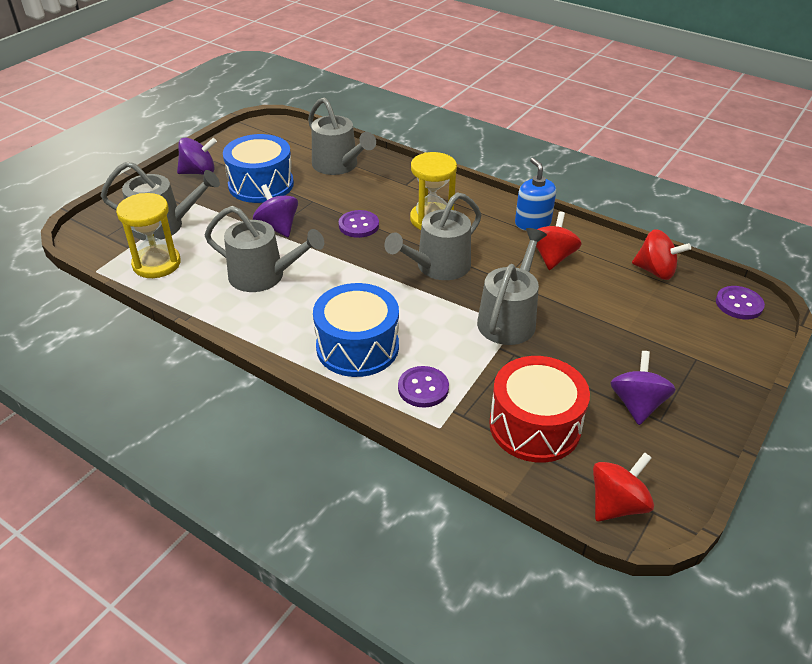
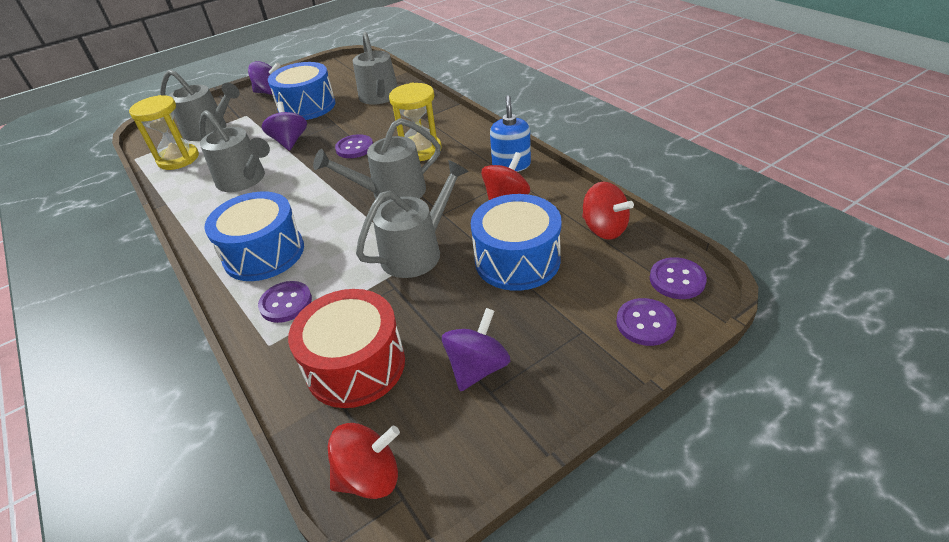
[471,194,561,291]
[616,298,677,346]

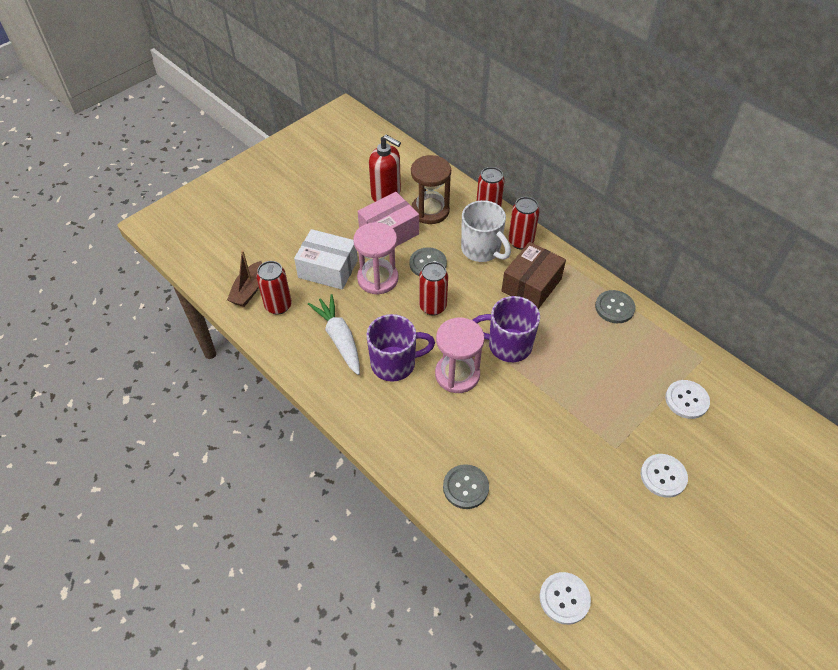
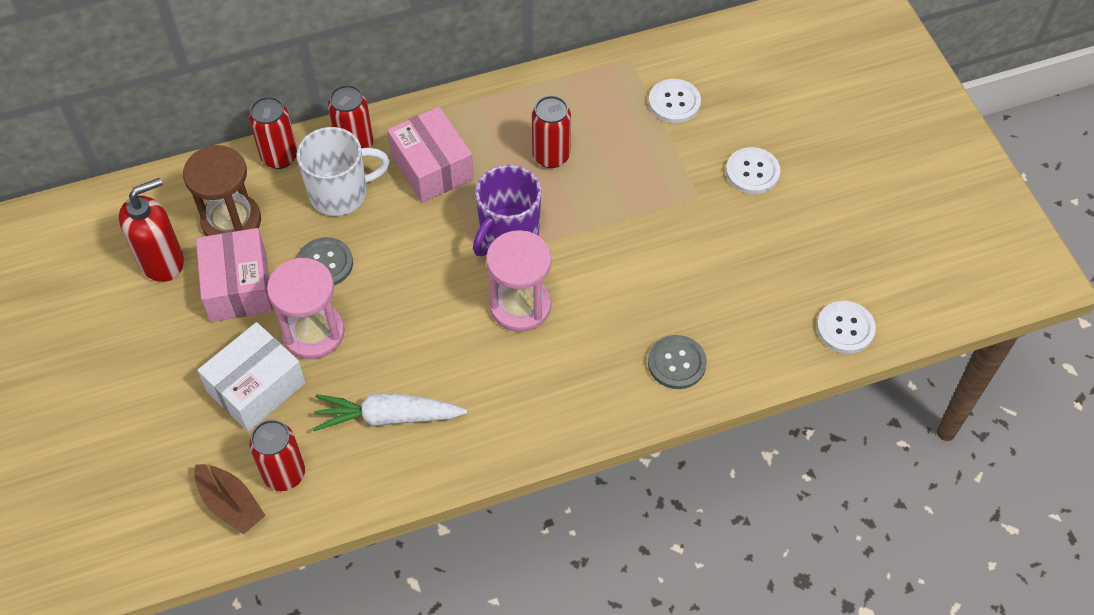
[387,106,474,203]
[532,96,571,168]
[595,290,635,323] (first image)
[366,314,435,382] (first image)

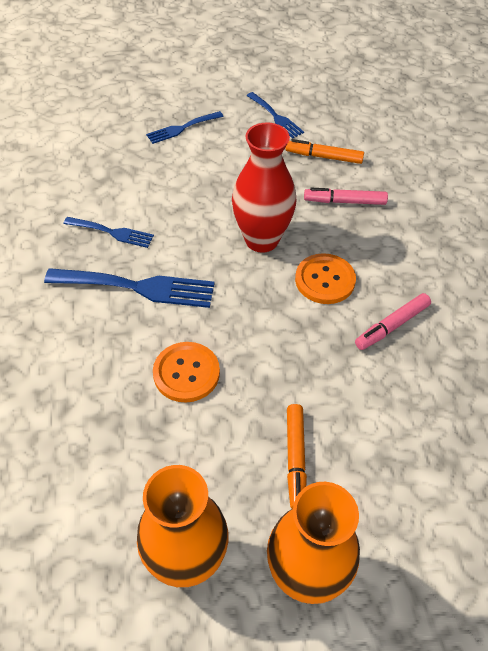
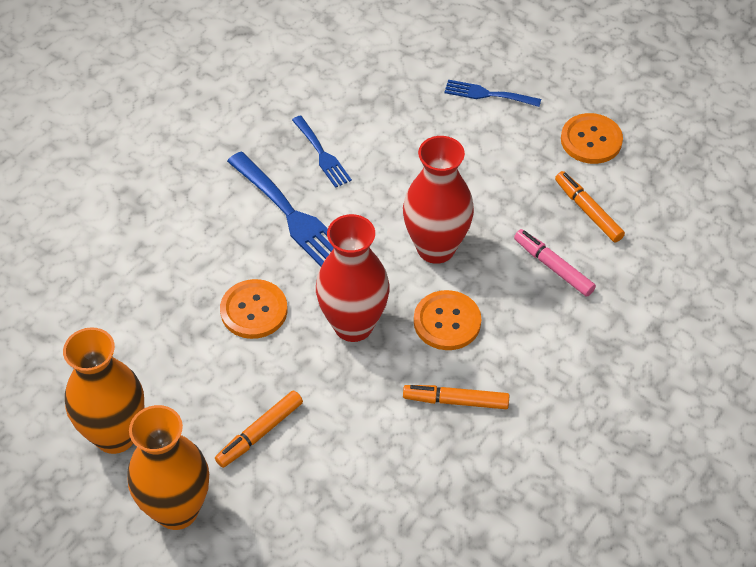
[561,113,623,164]
[403,385,509,409]
[316,214,390,342]

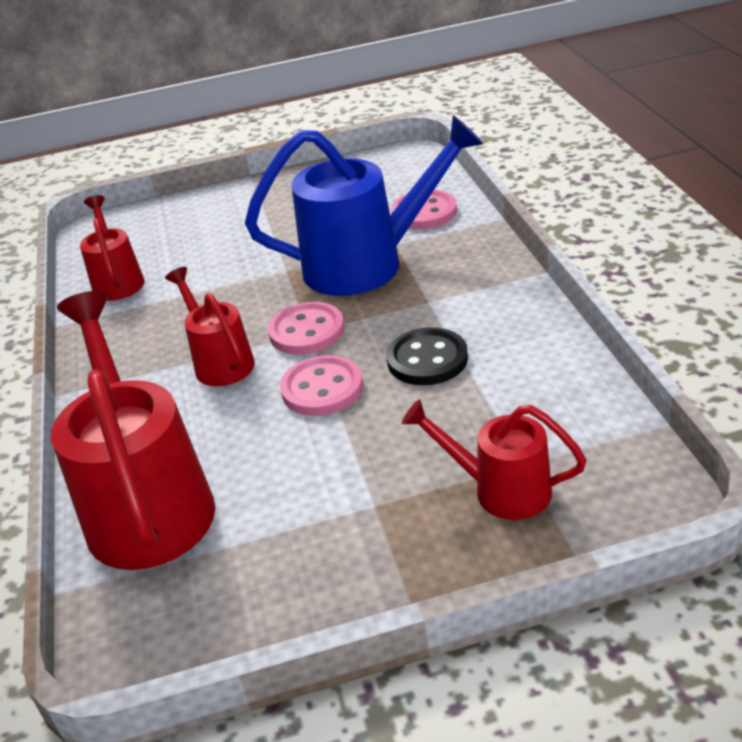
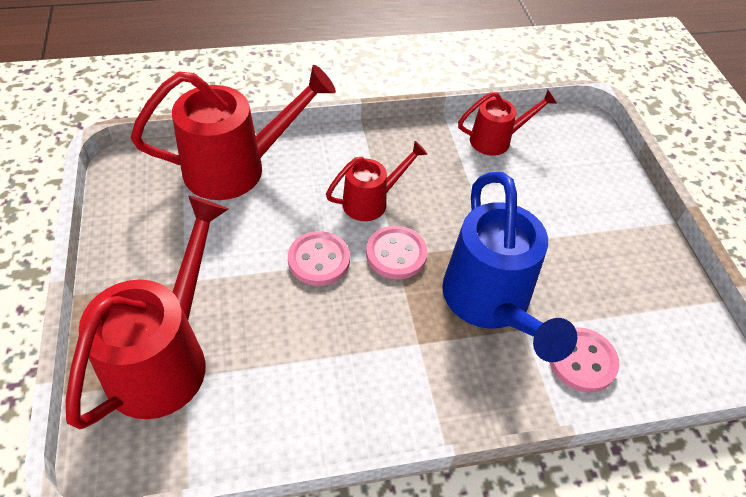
[386,327,468,385] (first image)
[66,196,228,429]

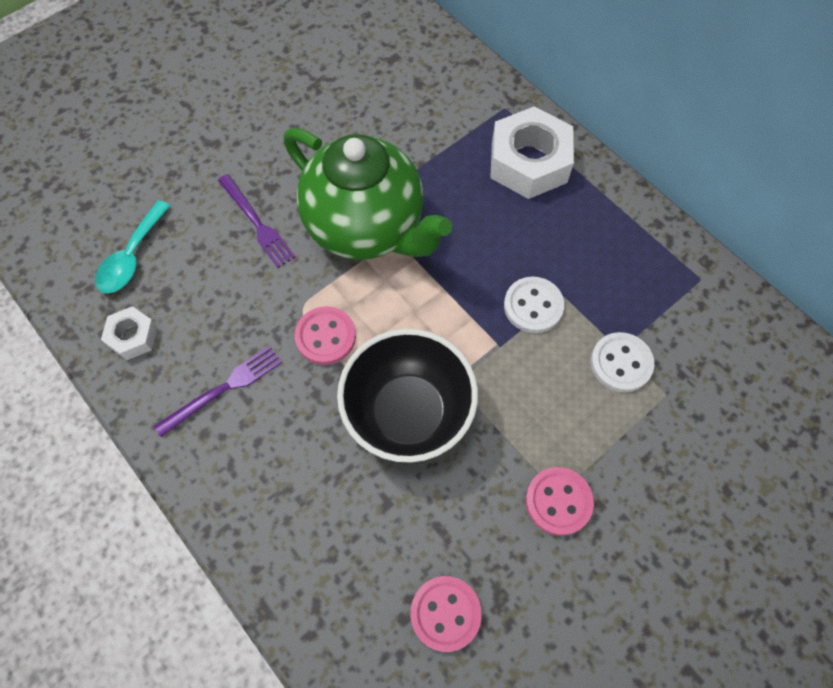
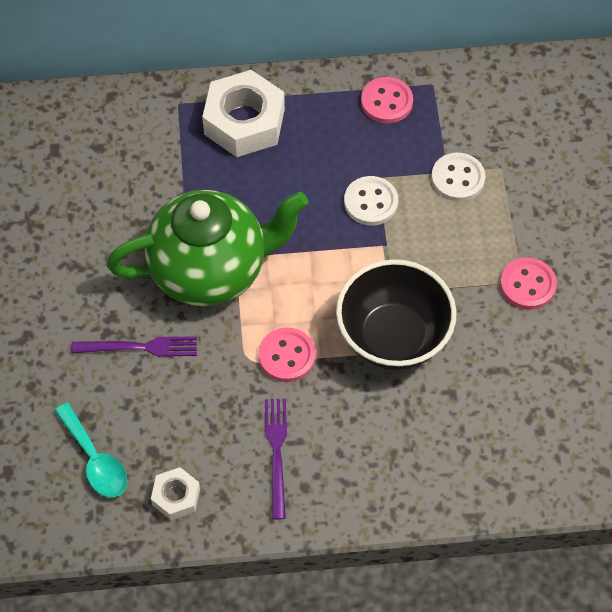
[361,77,413,123]

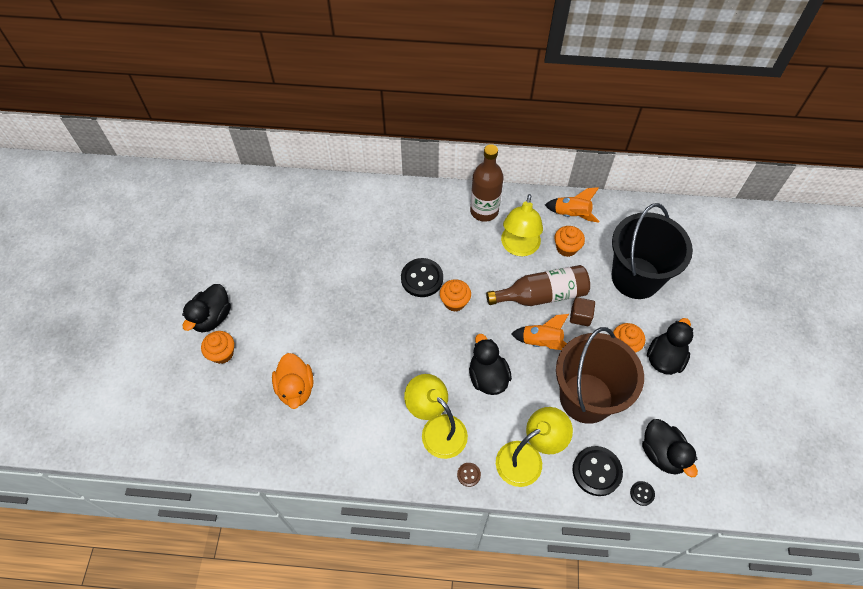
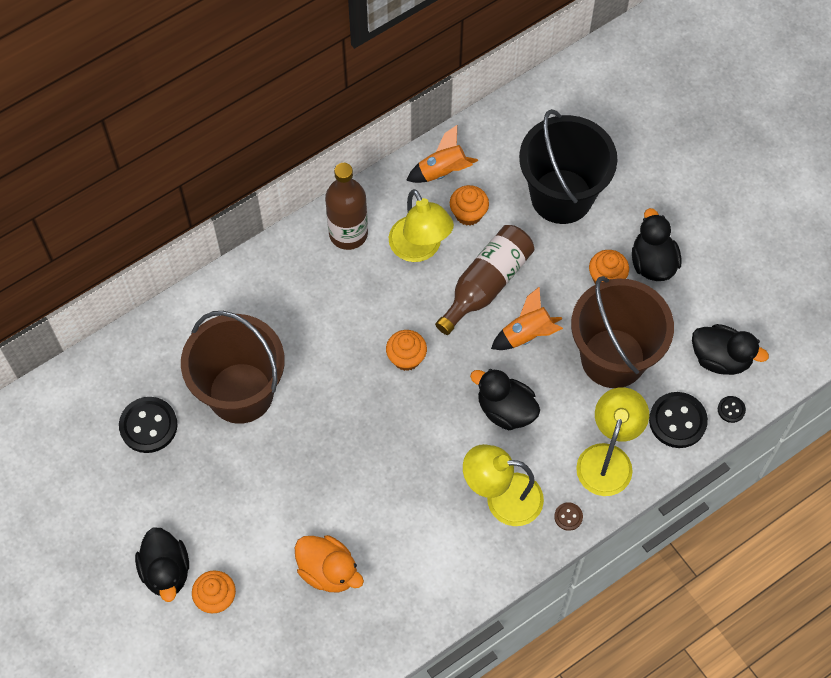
[119,397,177,453]
[570,297,595,326] (first image)
[181,311,285,424]

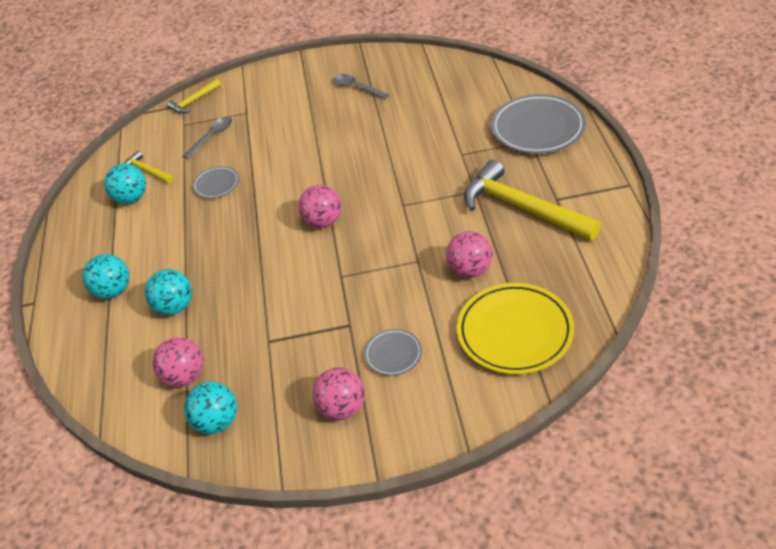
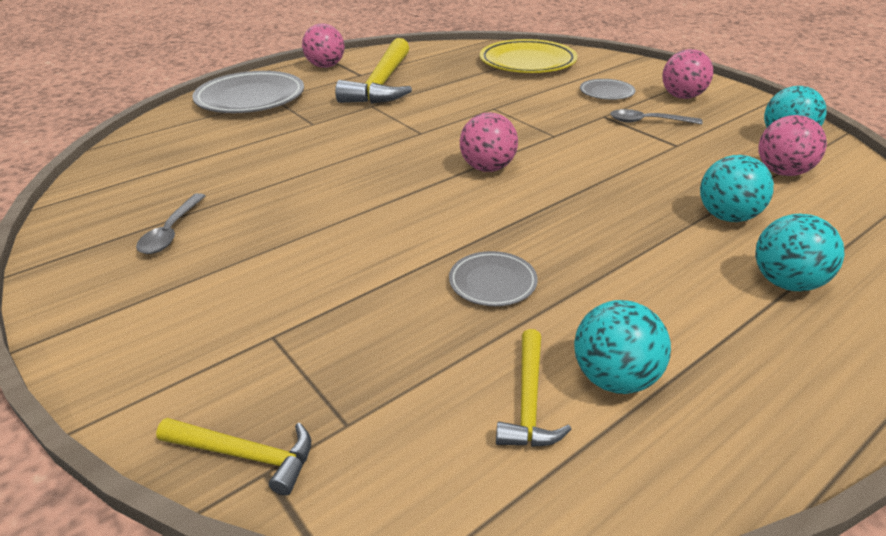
[610,109,703,124]
[302,23,345,68]

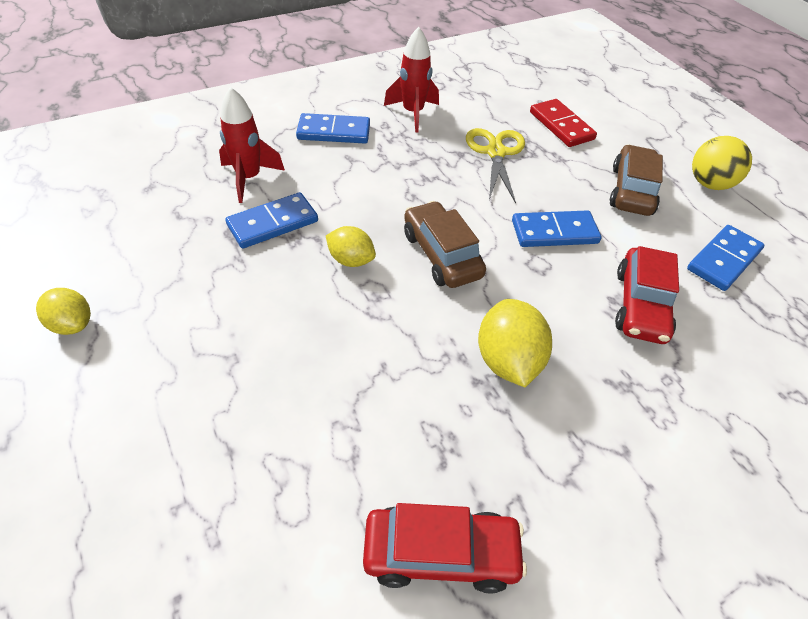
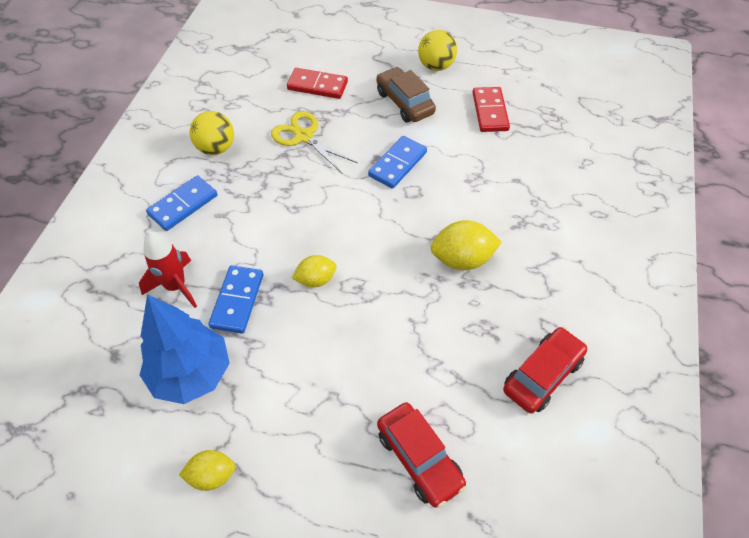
[190,111,234,155]
[404,201,486,288] (first image)
[472,87,510,132]
[377,402,467,508]
[430,220,502,270]
[140,294,230,404]

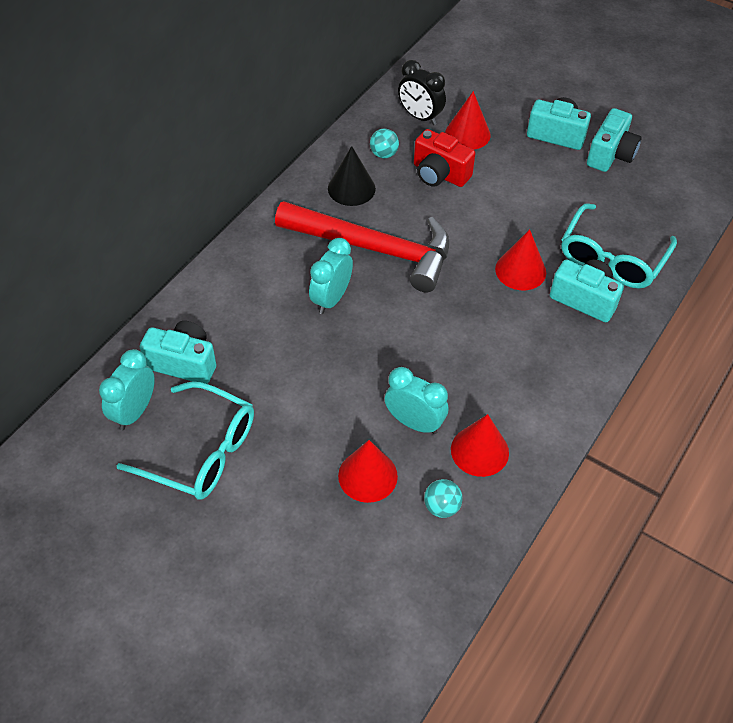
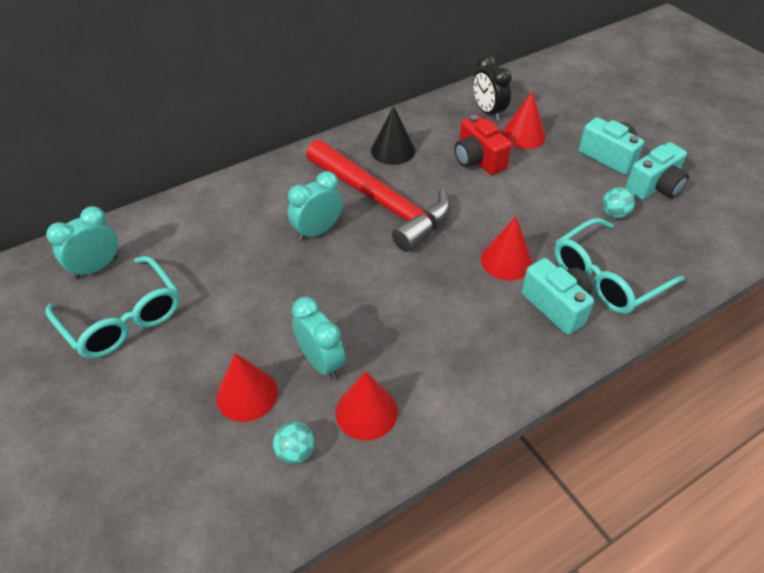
[602,187,635,218]
[140,321,216,384] (first image)

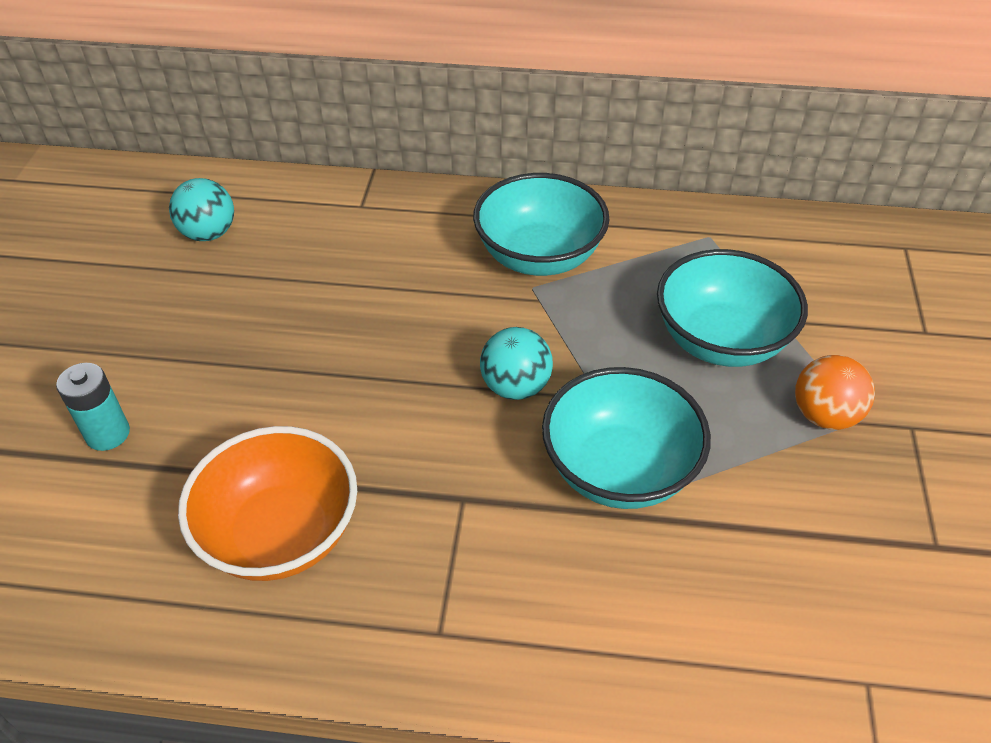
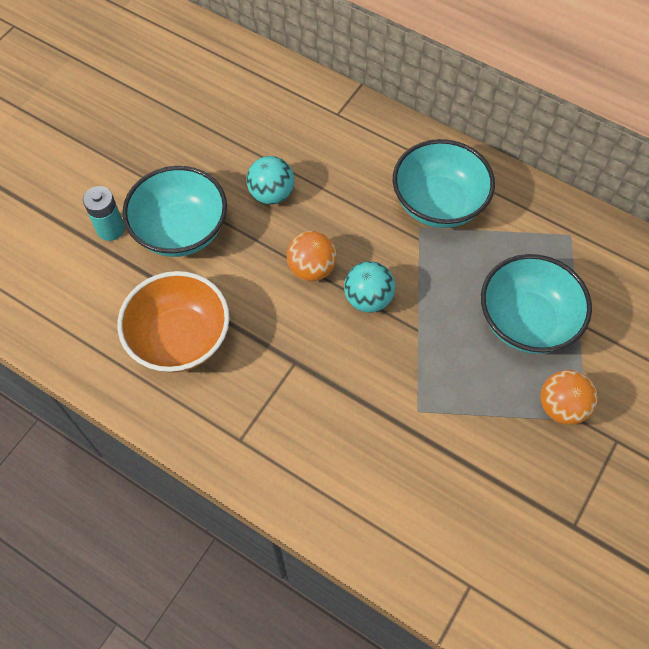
[246,156,294,204]
[122,166,227,257]
[287,231,337,281]

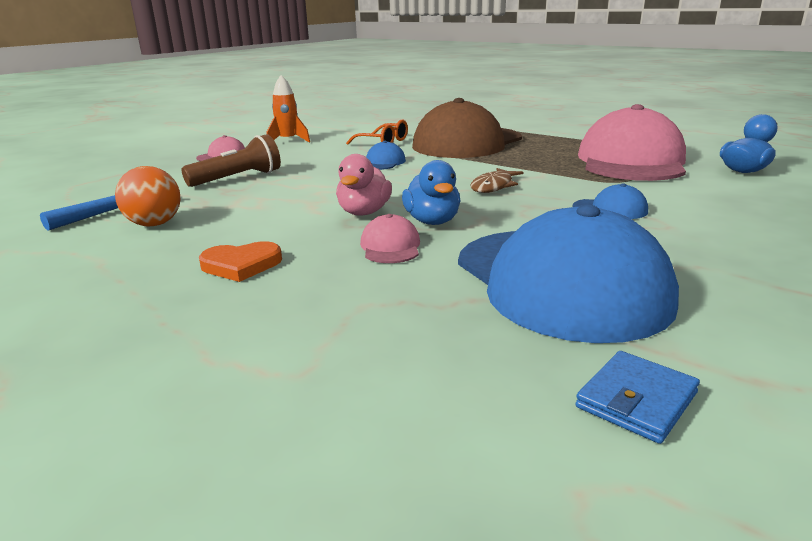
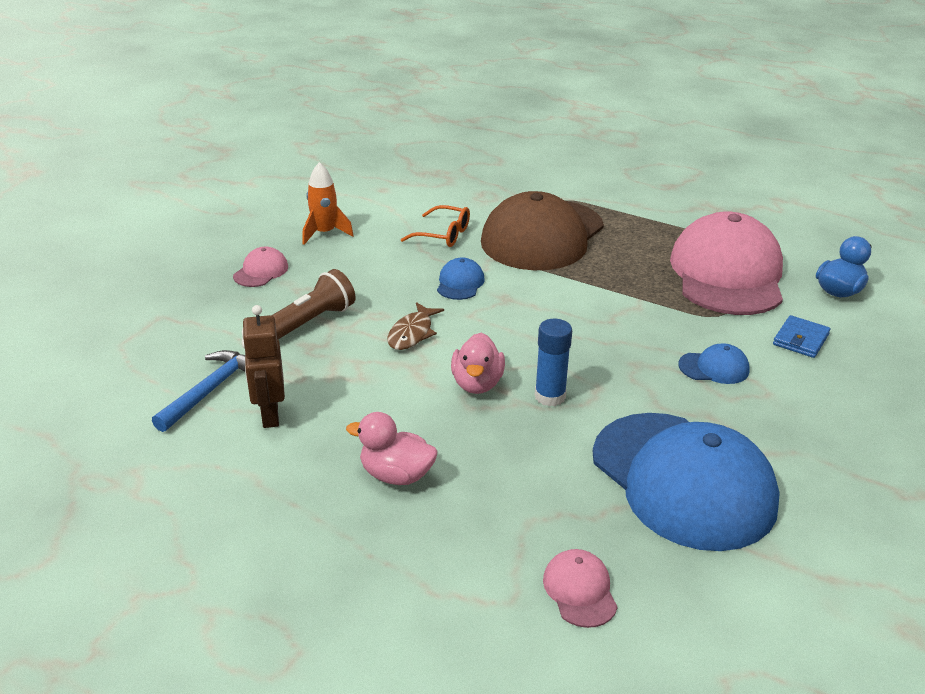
[535,319,572,406]
[242,305,285,428]
[387,302,444,350]
[543,549,618,628]
[346,412,438,485]
[773,315,830,358]

